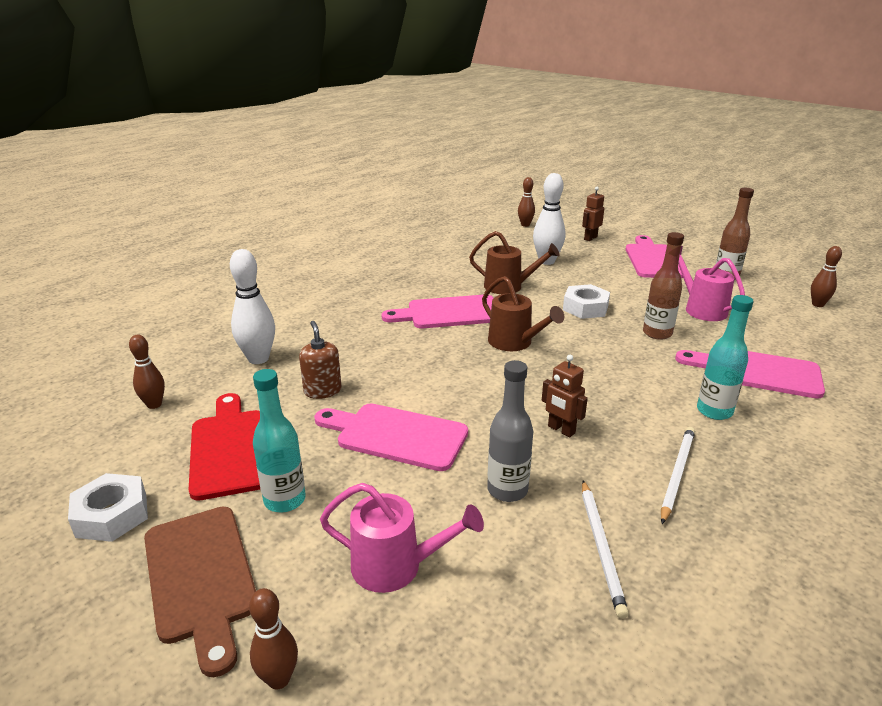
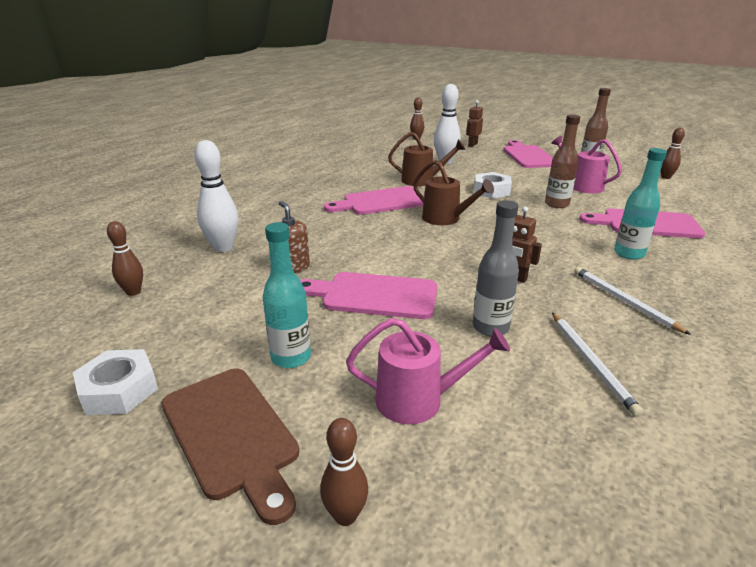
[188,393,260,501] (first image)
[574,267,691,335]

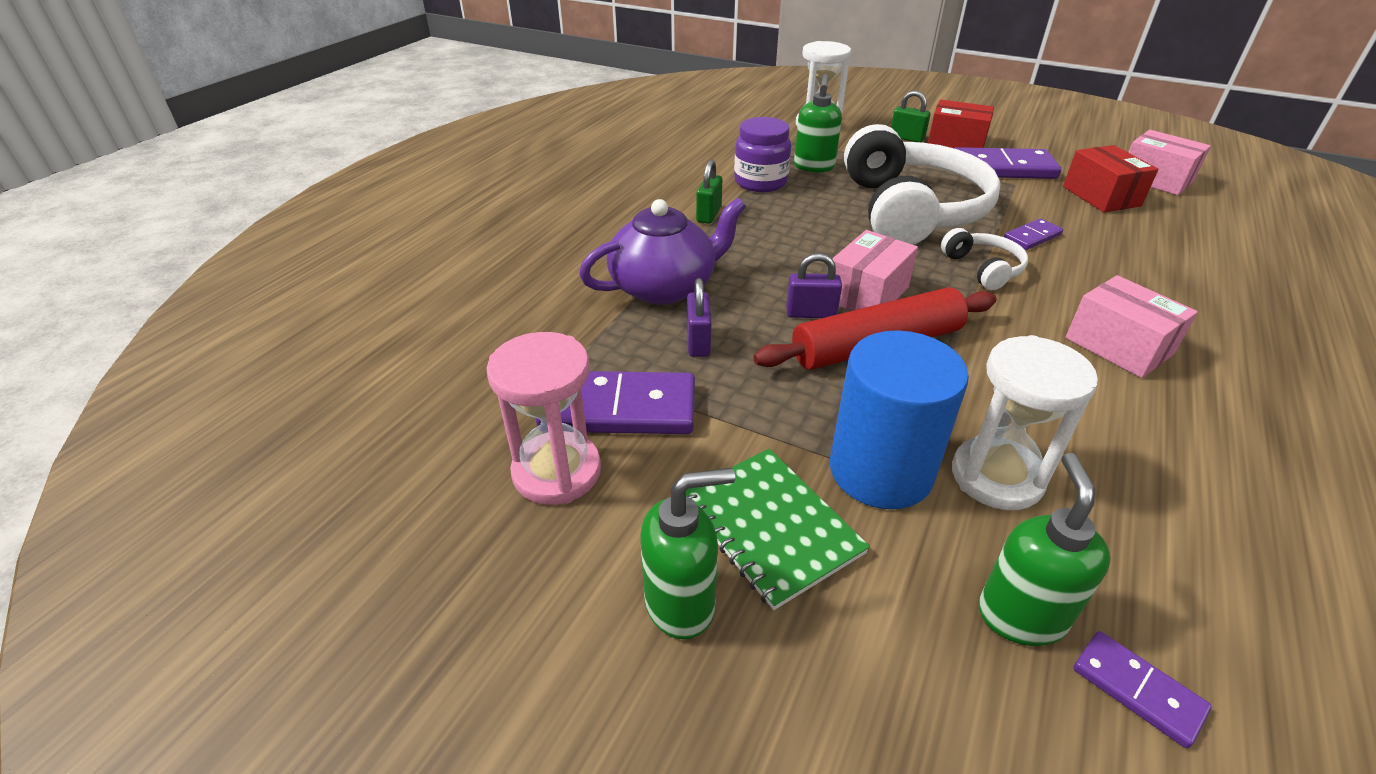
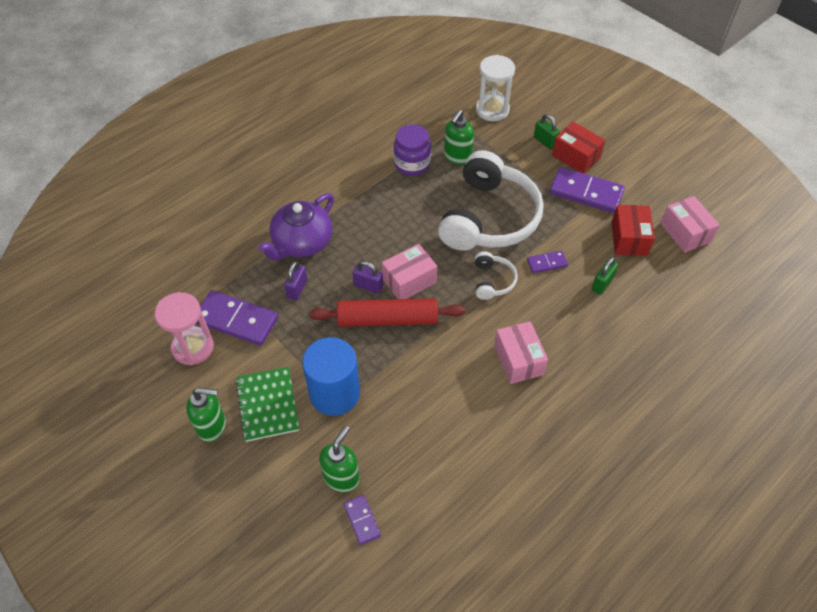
[592,257,618,295]
[258,193,334,260]
[952,335,1098,510] (first image)

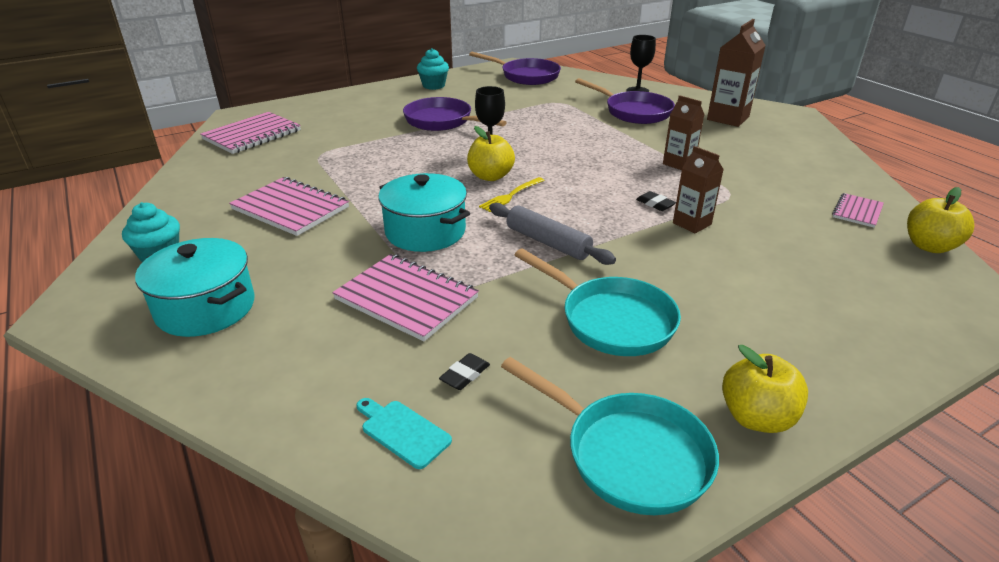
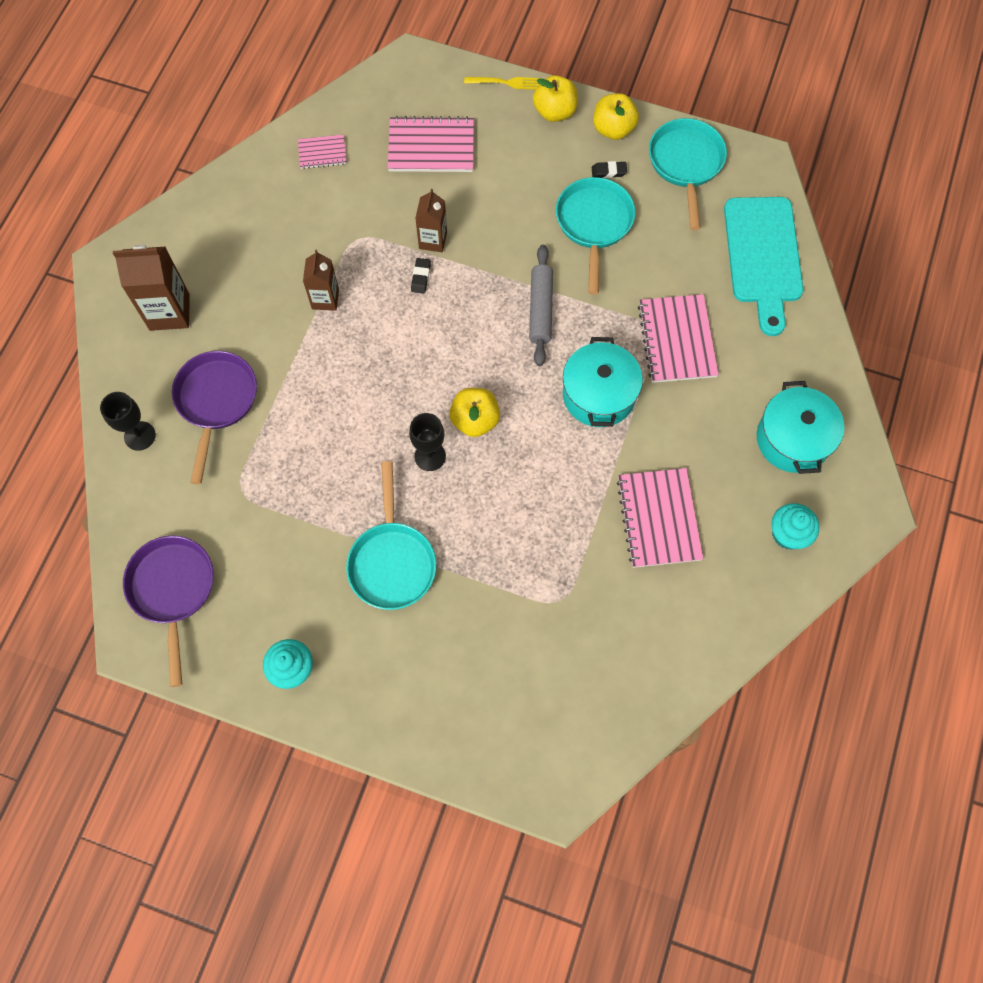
[346,461,436,610]
[387,116,474,172]
[464,77,540,90]
[533,75,578,122]
[592,161,627,178]
[724,197,803,336]

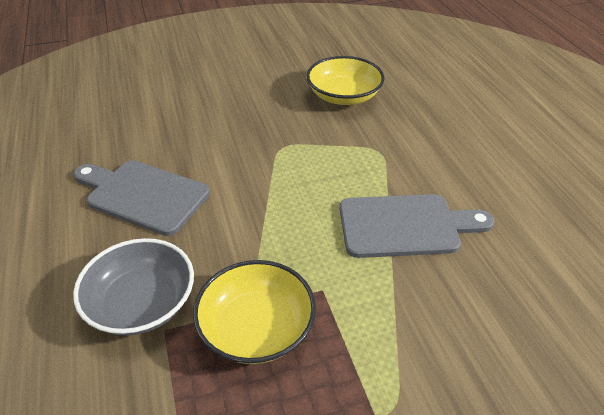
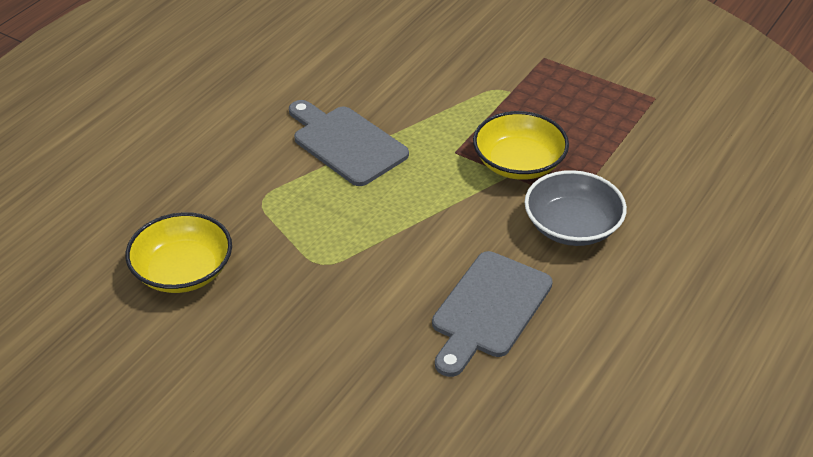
[432,251,553,377]

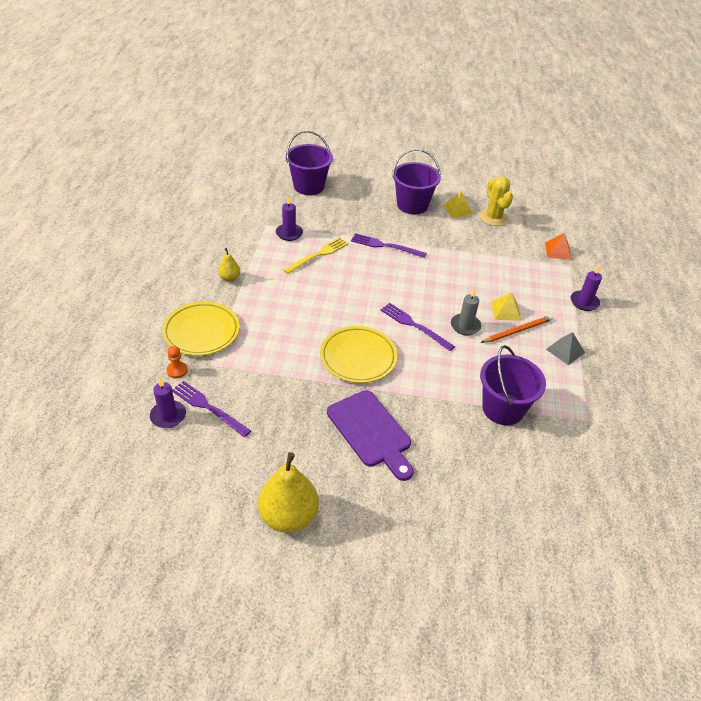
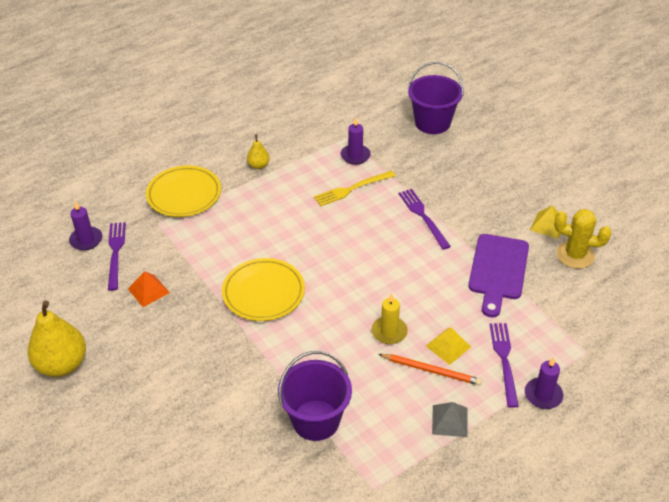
[392,149,441,214] (first image)
[554,209,611,269]
[128,271,170,307]
[314,171,396,206]
[371,293,408,344]
[489,323,519,408]
[166,346,188,378] (first image)
[468,234,529,317]

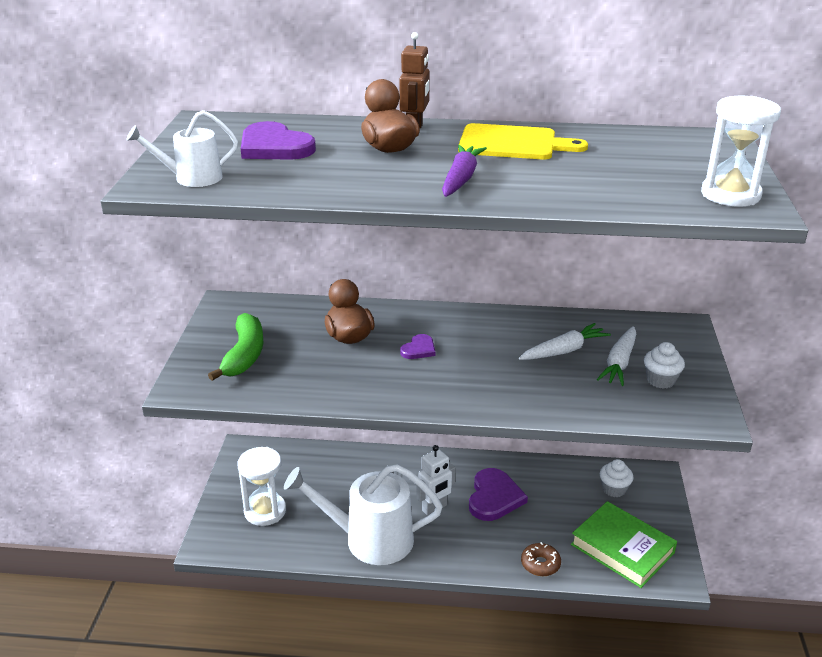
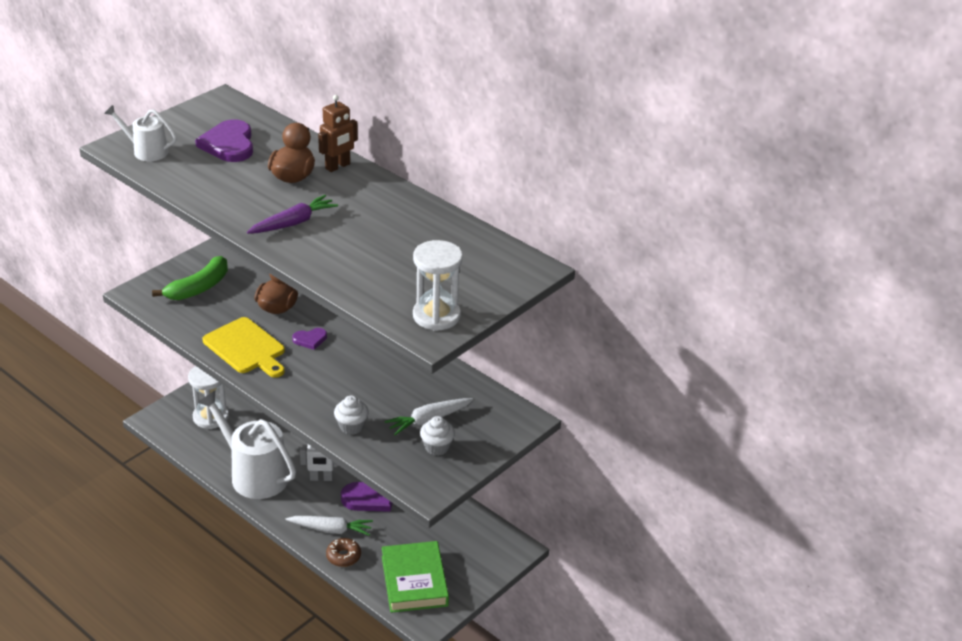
[202,317,285,378]
[286,516,373,536]
[334,396,369,435]

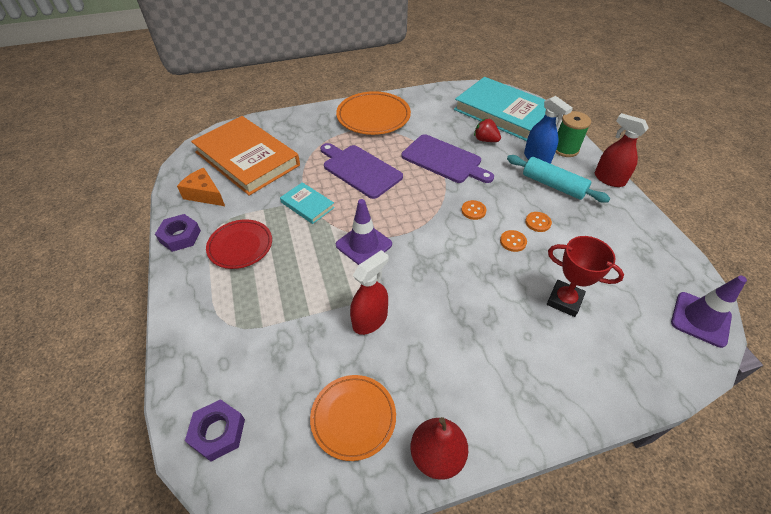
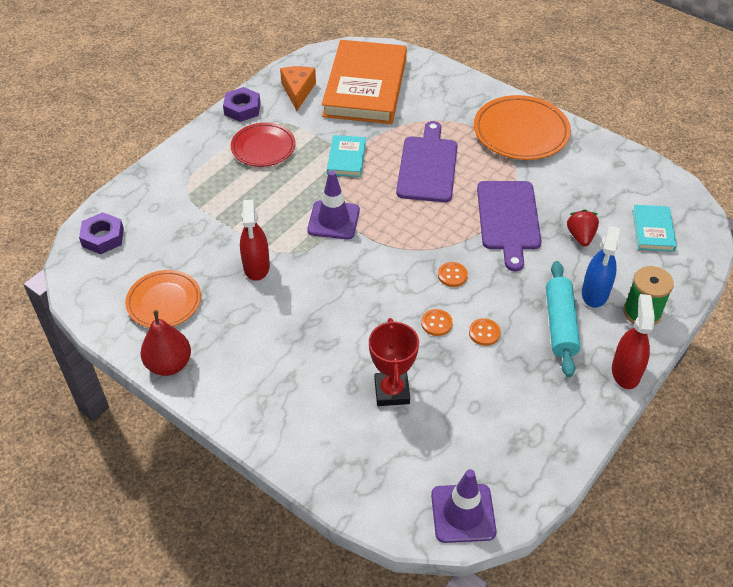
[632,205,677,252]
[240,200,270,281]

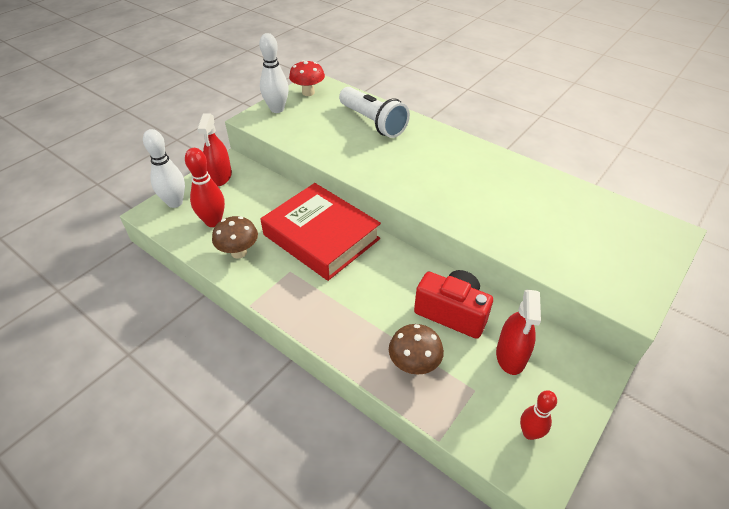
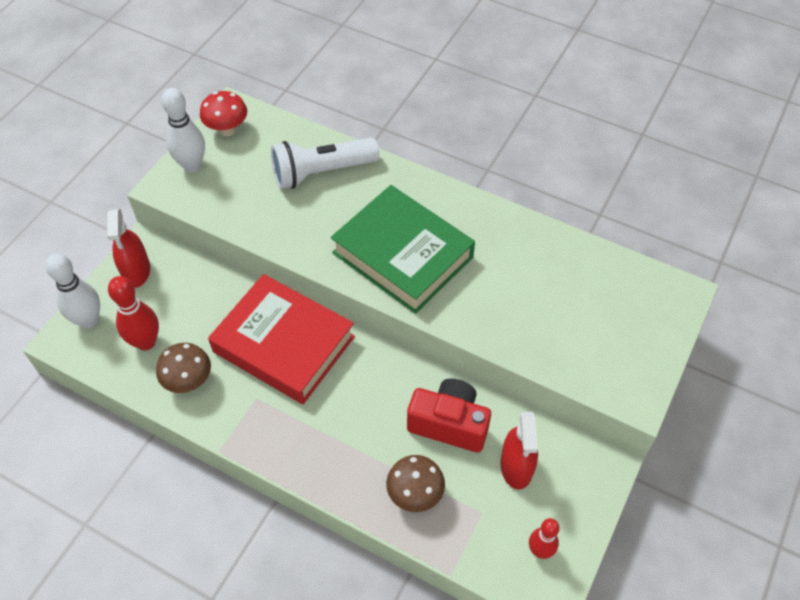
[271,138,379,189]
[331,185,475,314]

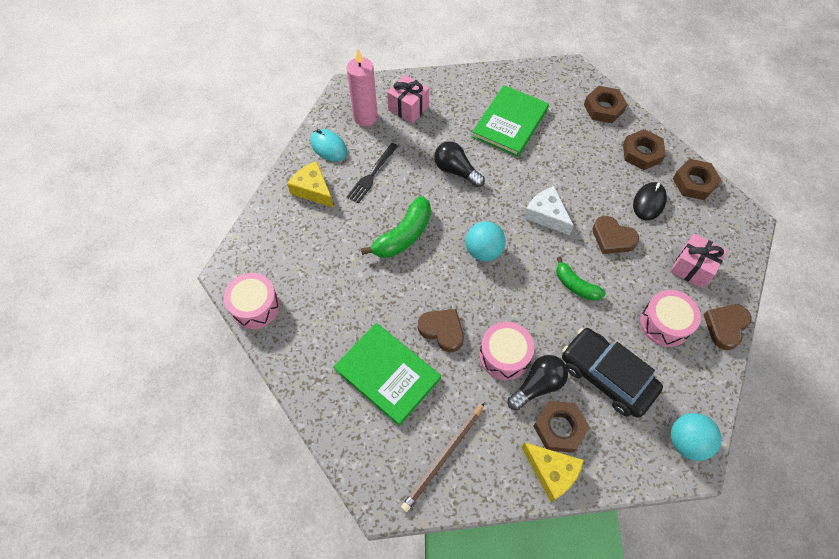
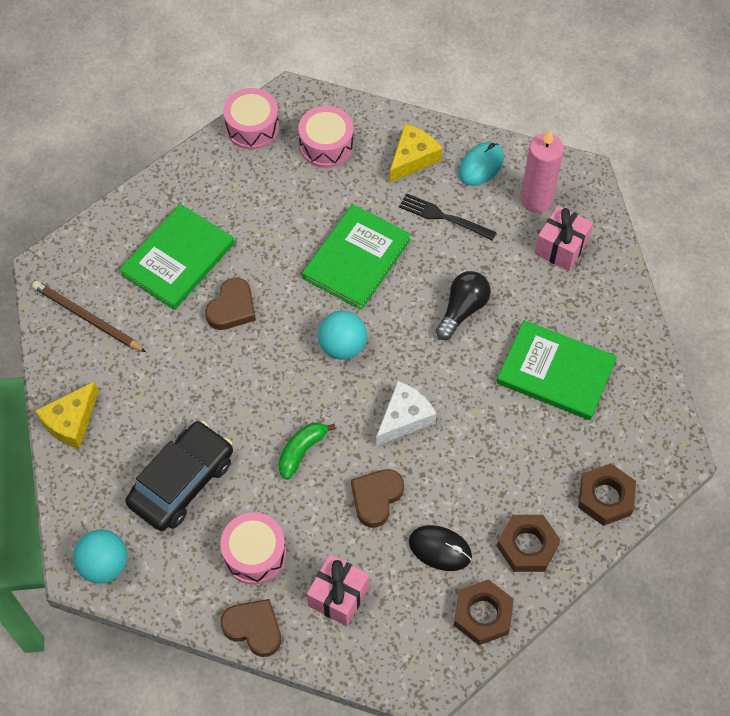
[302,204,411,310]
[298,106,353,168]
[507,355,568,411] (first image)
[533,401,590,453] (first image)

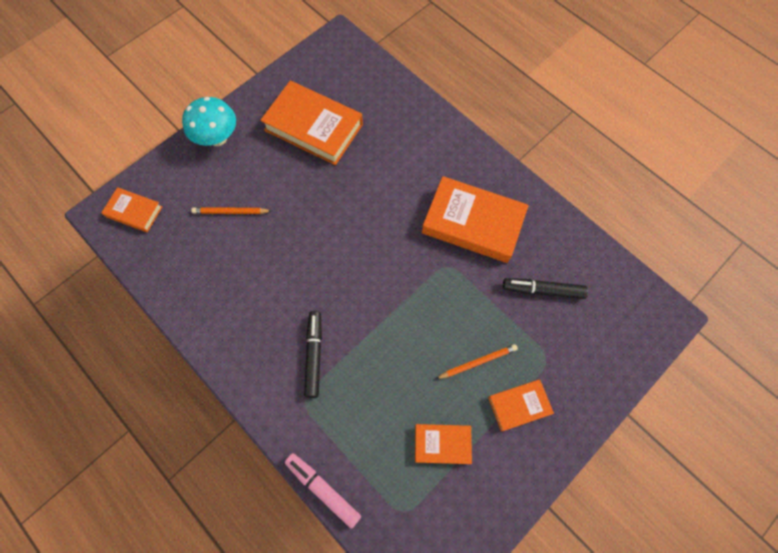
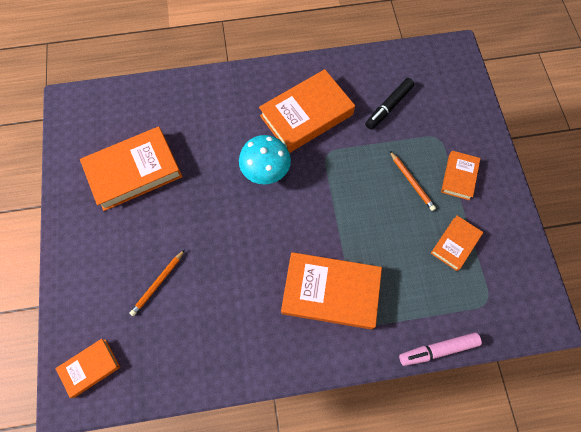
[239,135,291,184]
[281,252,382,329]
[390,151,436,211]

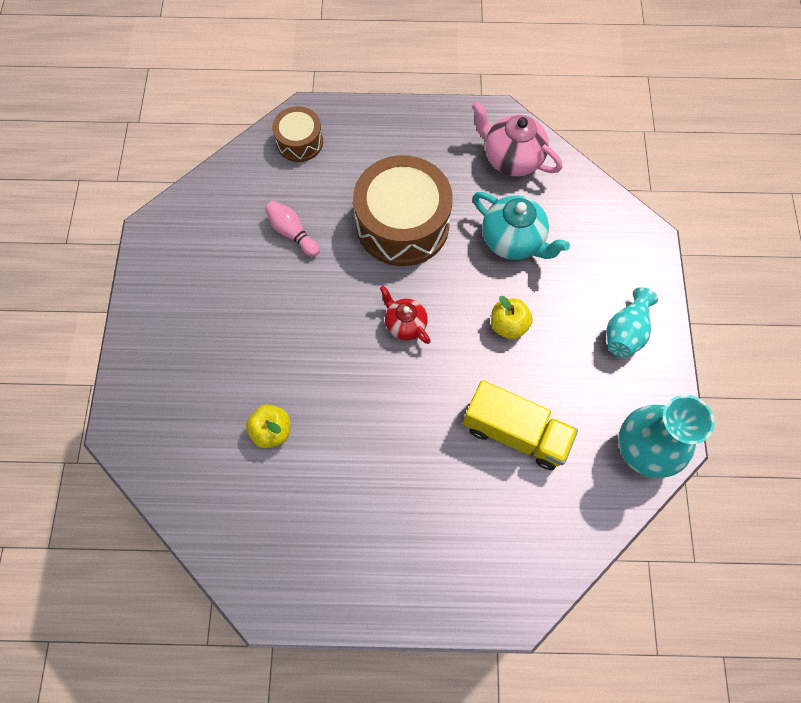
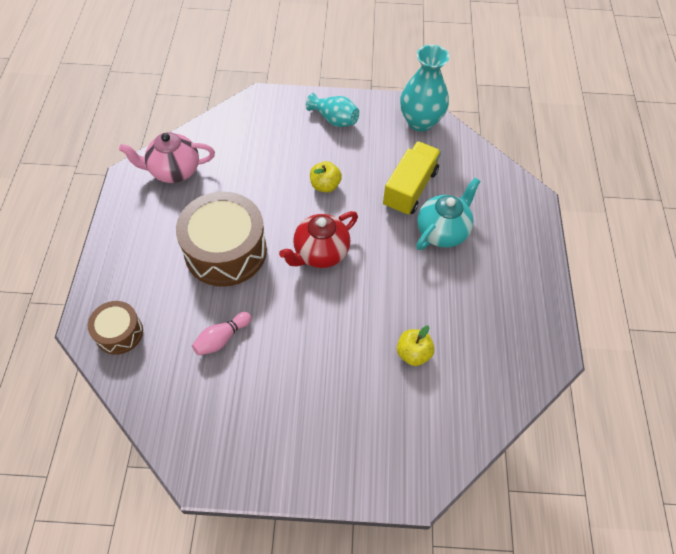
[119,132,215,183]
[416,178,480,250]
[279,211,358,268]

